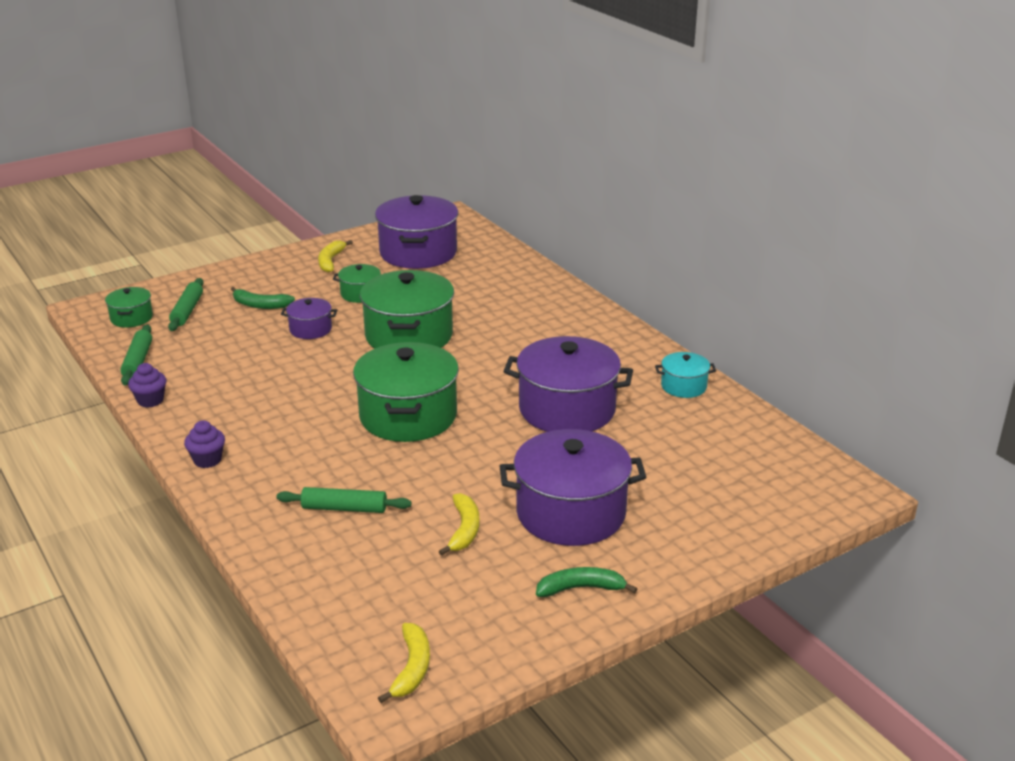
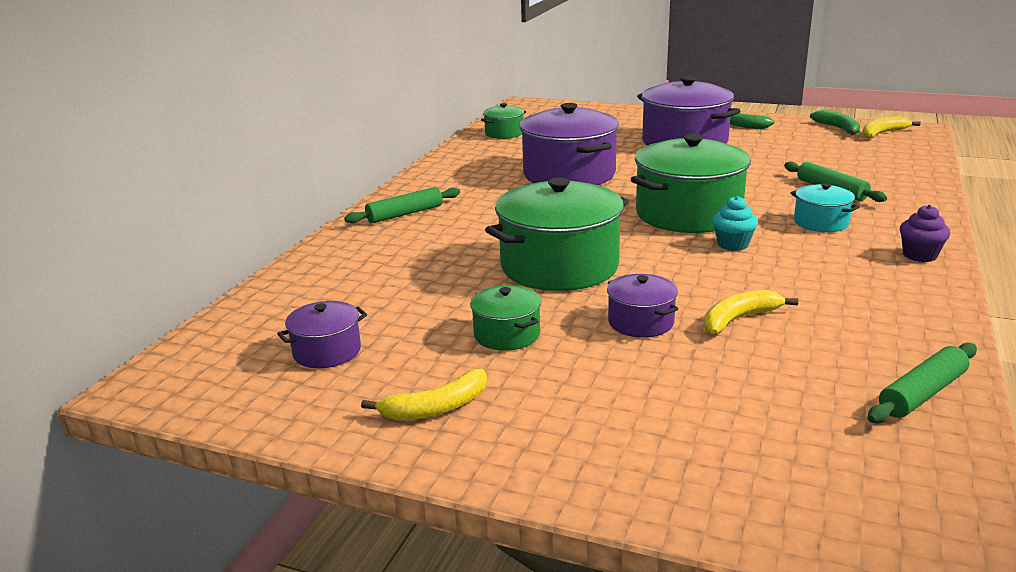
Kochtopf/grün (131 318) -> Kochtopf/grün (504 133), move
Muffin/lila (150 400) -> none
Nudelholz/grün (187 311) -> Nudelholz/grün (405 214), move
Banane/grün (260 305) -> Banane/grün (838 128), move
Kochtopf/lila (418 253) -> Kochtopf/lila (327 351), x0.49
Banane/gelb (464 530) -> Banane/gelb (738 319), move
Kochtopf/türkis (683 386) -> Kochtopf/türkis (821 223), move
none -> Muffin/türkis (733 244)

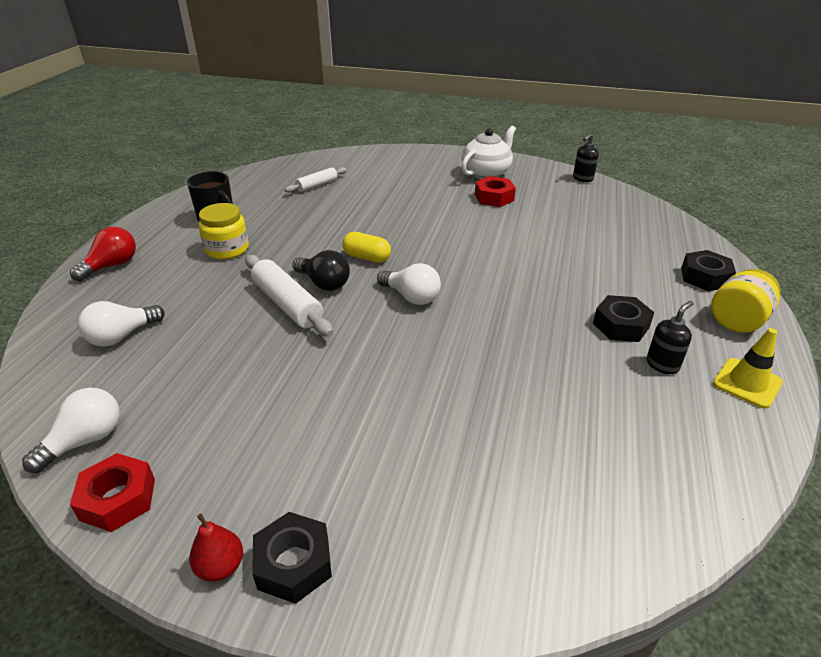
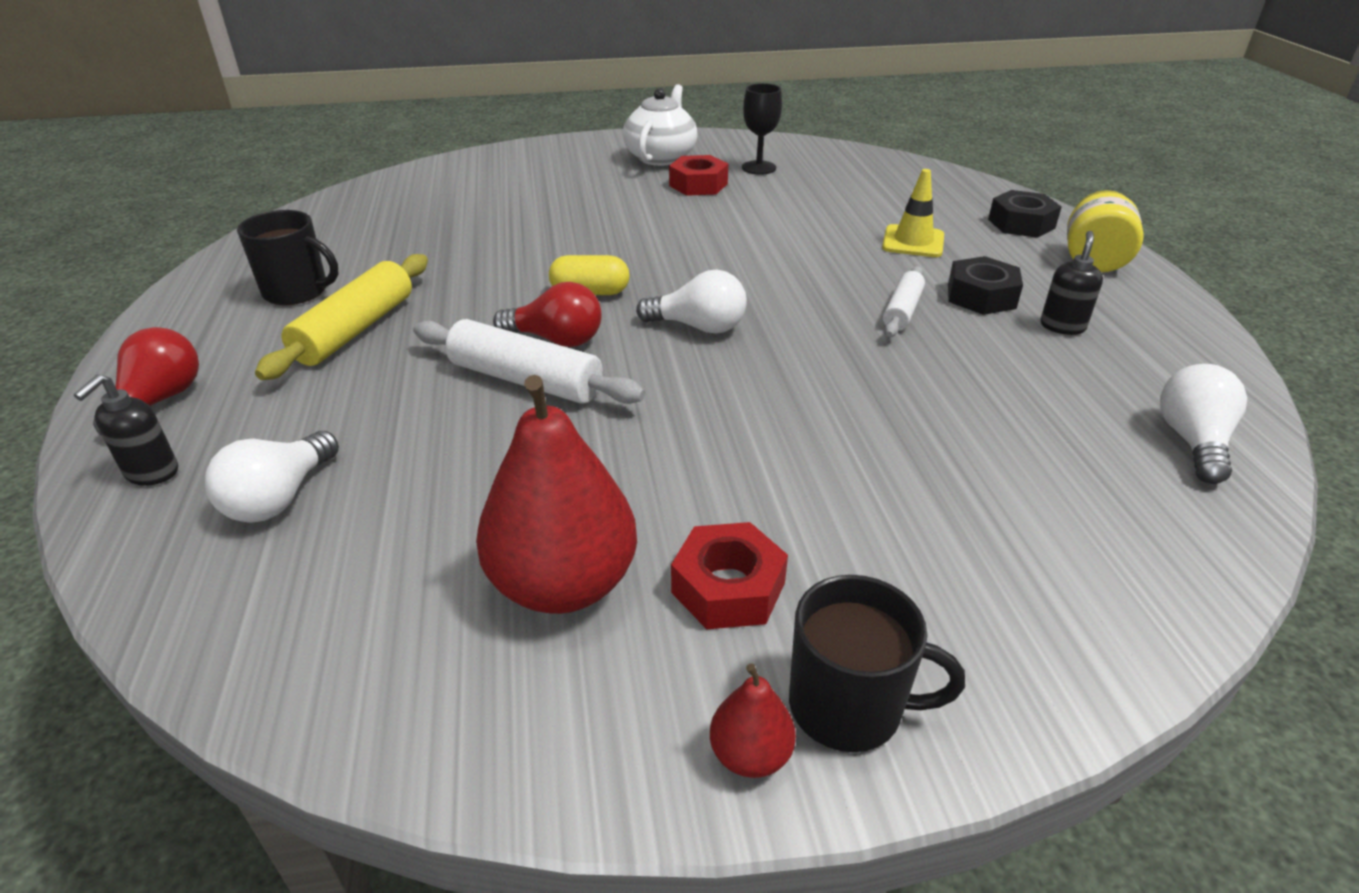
Glühbirne/weiß (85 440) -> Glühbirne/weiß (1192 441), move
Sechskantmutter/rot (118 499) -> Sechskantmutter/rot (728 587), move
Einmachglas/gelb (227 249) -> Nudelholz/gelb (355 330)
Sechskantmutter/schwarz (294 564) -> Tasse/schwarz (849 706)
Nudelholz/weiß (317 185) -> Nudelholz/weiß (902 311), move
Glühbirne/schwarz (324 283) -> Glühbirne/rot (556 340)
Seifenspender/schwarz (582 178) -> Seifenspender/schwarz (151 473), move
Leitkegel/gelb (747 383) -> Leitkegel/gelb (913 242), move
none -> Birne/rot (563 584)
none -> Kelch/schwarz (758 168)

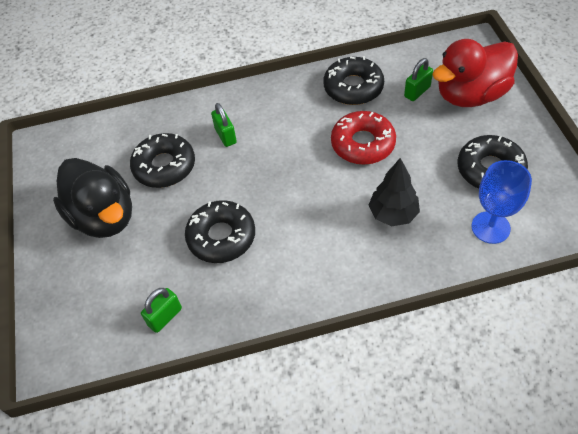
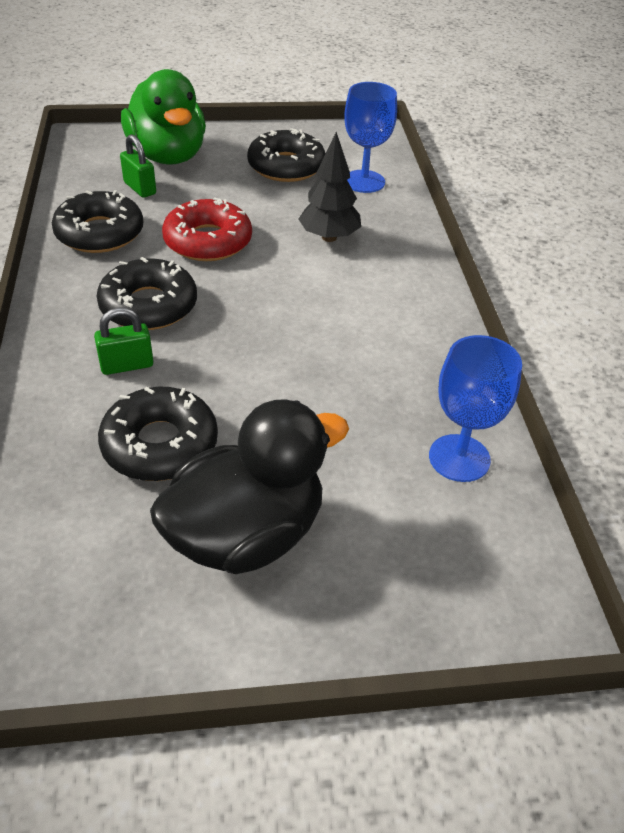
Vorhängeschloss/grün (165 317) -> Kelch/blau (459 458)
Donut/schwarz (221 237) -> Donut/schwarz (148 306), move
Ente/rot (470 95) -> Ente/grün (168 156)

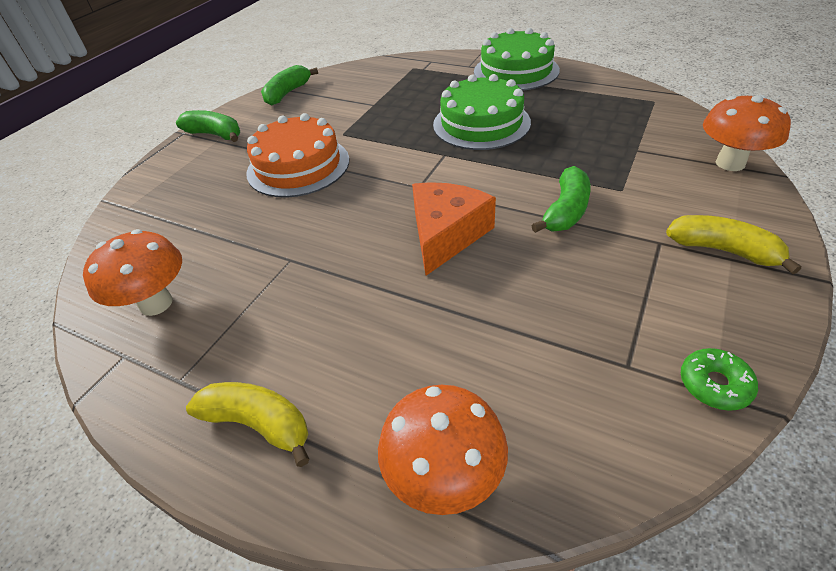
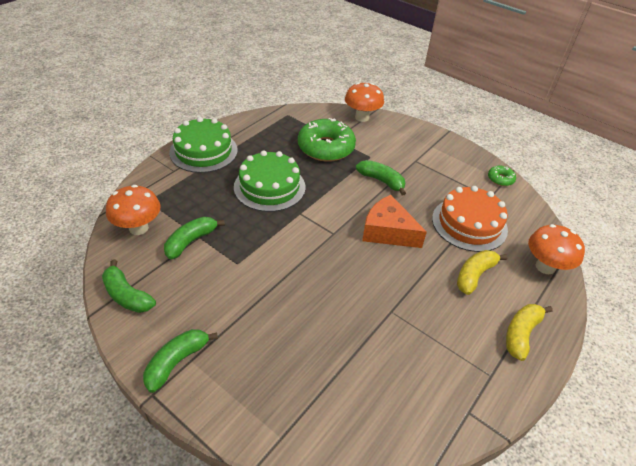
Pilz/orange (156 303) -> Pilz/orange (138 228), move
Kuchen/orange (298 166) -> Kuchen/orange (469 224), move
Banane/gelb (723 250) -> Banane/gelb (474 275), move
none -> Banane/grün (191 241)
none -> Donut/grün (326 148)

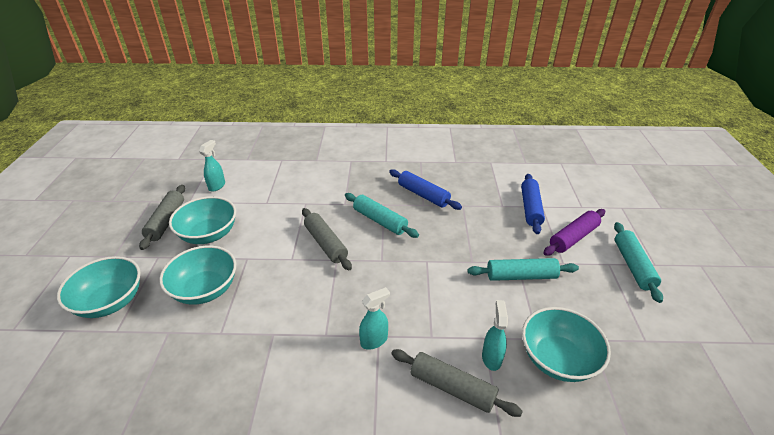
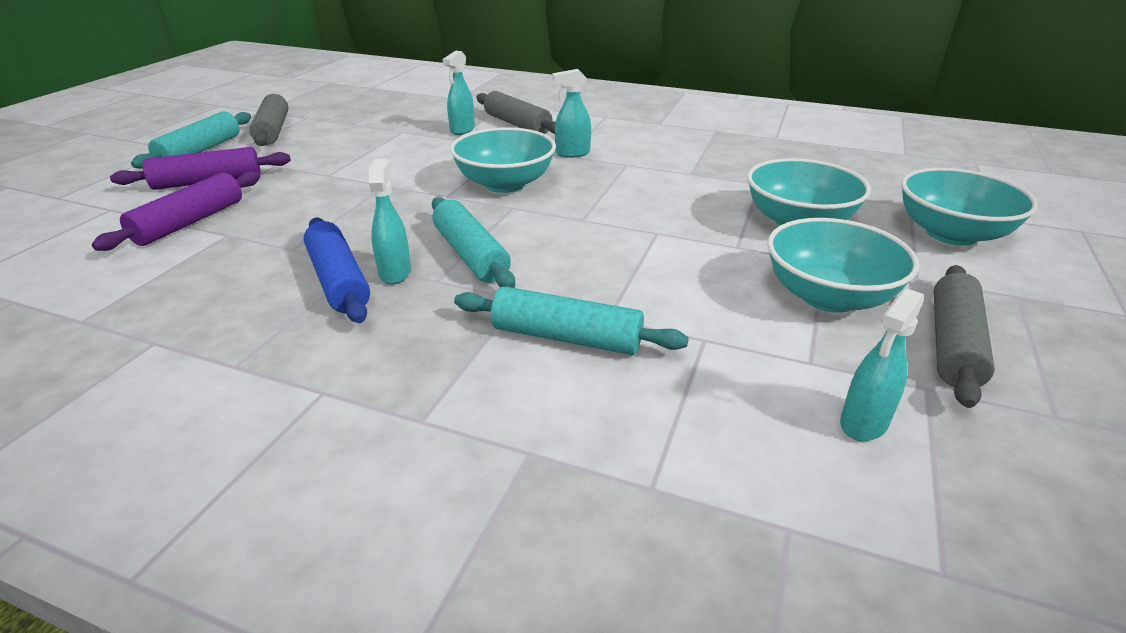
Nudelholz/grau (325 244) -> Nudelholz/grau (273 130), move
Nudelholz/türkis (521 276) -> Nudelholz/türkis (566 338), move
Nudelholz/blau (530 208) -> Nudelholz/lila (189 222)
Schüssel/türkis (557 359) -> Schüssel/türkis (505 184), move
none -> Sprühflasche/türkis (395 272)

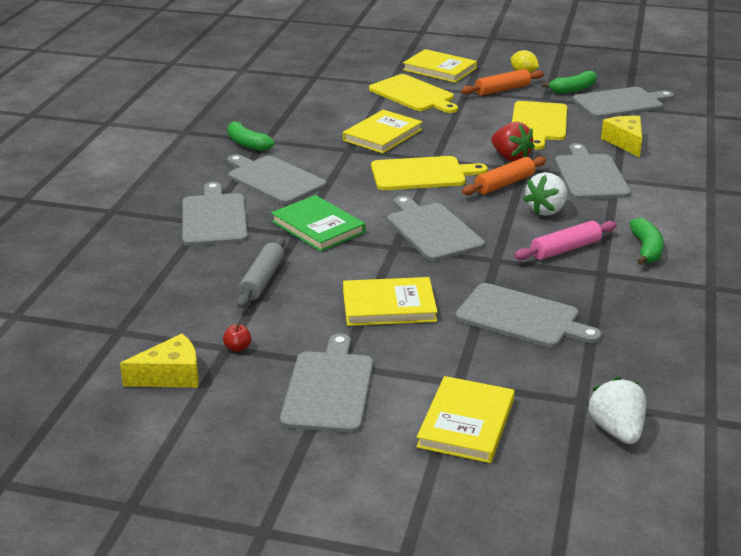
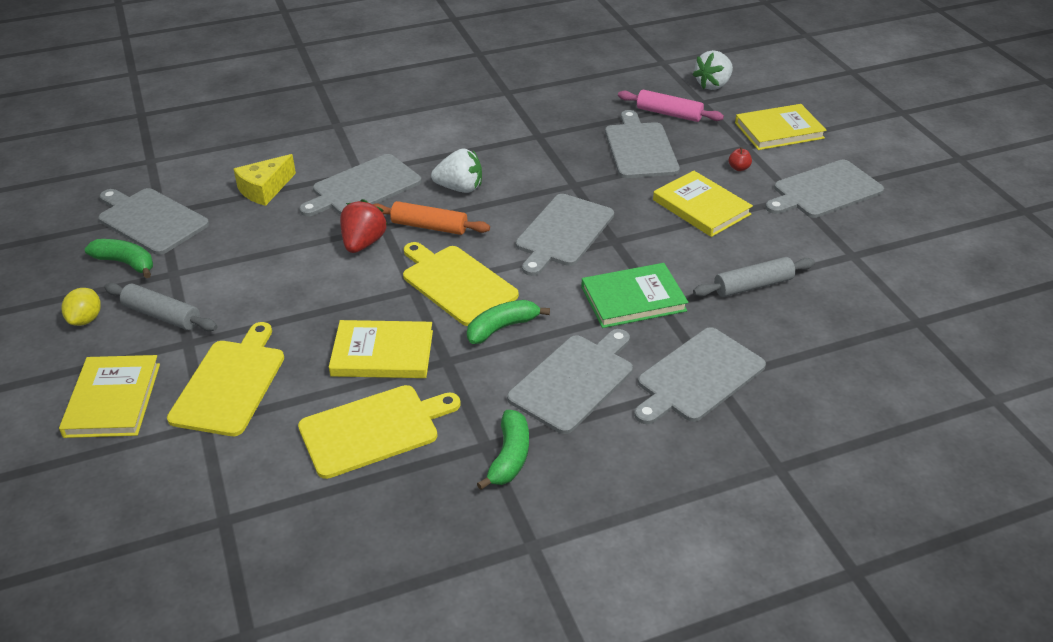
Käse/gelb (171 376) -> none
Apfel/rot (238 348) -> Apfel/rot (739 168), move
Schneidebrett/grau (274 179) -> Schneidebrett/grau (574 381), 150 degrees counterclockwise
Buch/grün (318 227) -> Buch/grün (633 299), 60 degrees clockwise
Nudelholz/orange (502 90) -> Nudelholz/grau (162 315)
Schneidebrett/gelb (538 123) -> Schneidebrett/gelb (374 429), move
Nudelholz/rosa (565 249) -> Nudelholz/rosa (669 114), move
Banane/grün (646 249) -> Banane/grün (502 327), move

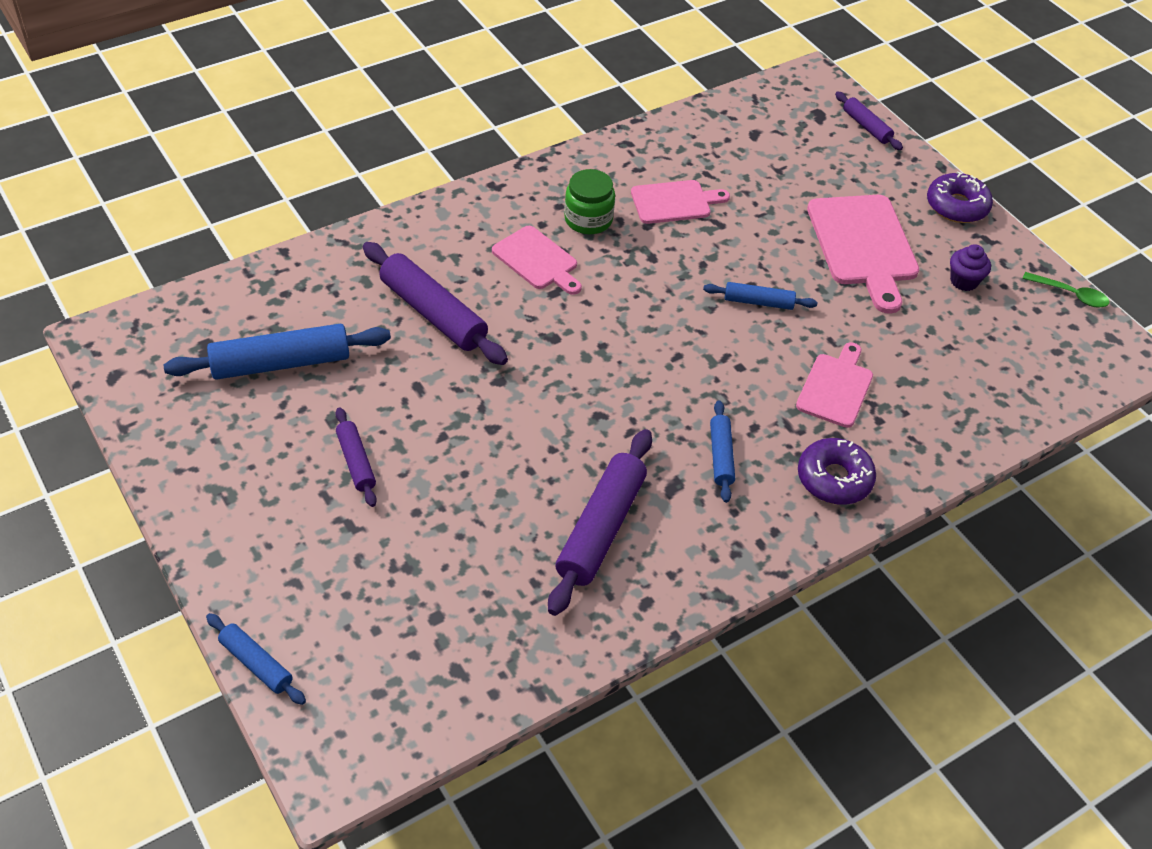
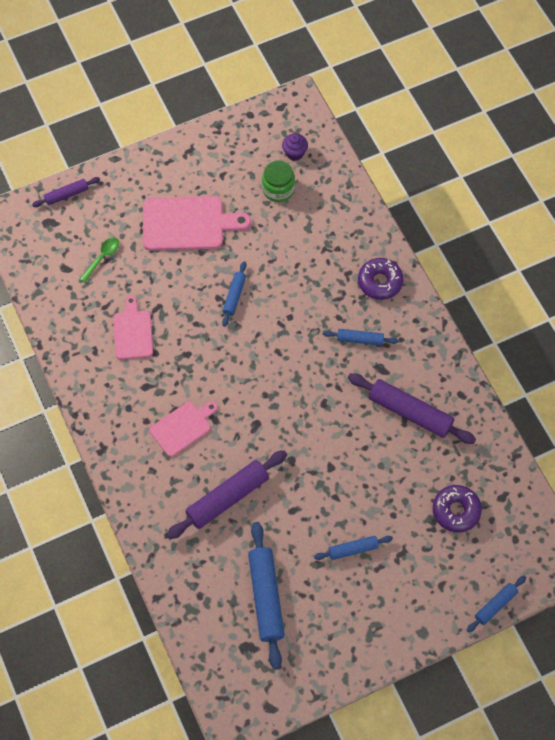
Nudelholz/lila (356 462) -> Nudelholz/blau (353 549)
Einmachglas/grün (588 219) -> Einmachglas/grün (278 189), move
Schneidebrett/rosa (836 387) -> none
Donut/lila (956 206) -> Donut/lila (456 511), move
Muffin/lila (963 281) -> Muffin/lila (294 153), move
Löffel/grün (1070 294) -> Löffel/grün (102 258), move

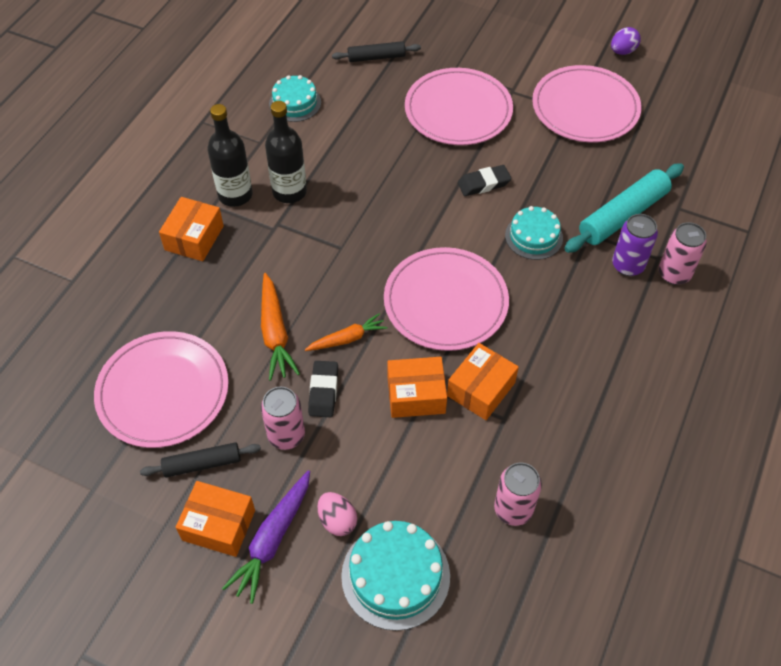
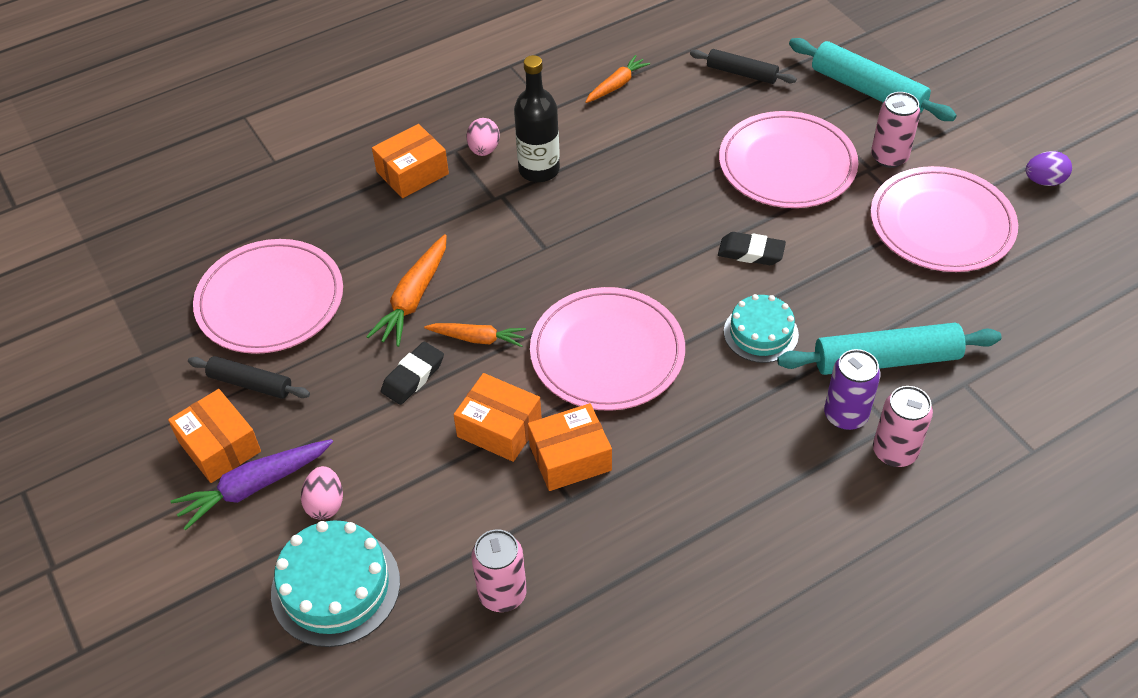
Flasche/schwarz (235 195) -> Ei/rosa (484 149)
Dose/rosa (286 435) -> Dose/rosa (889 157), move
Kuchen/türkis (295 103) -> Karotte/orange (617 85)
none -> Nudelholz/türkis (867 90)

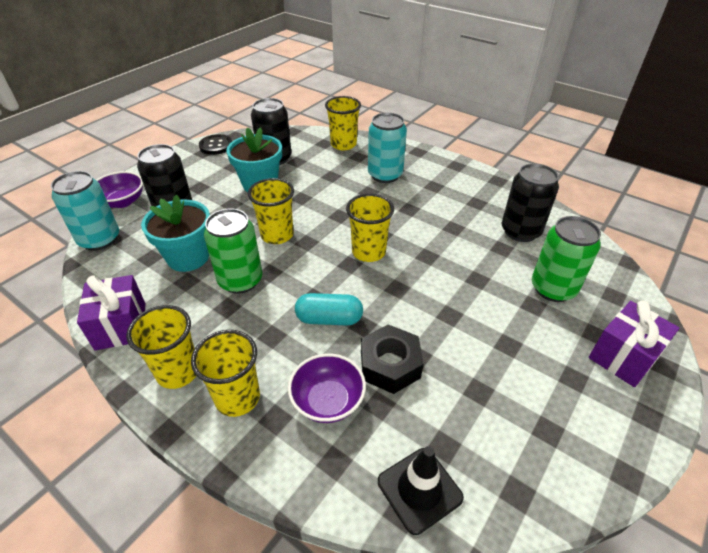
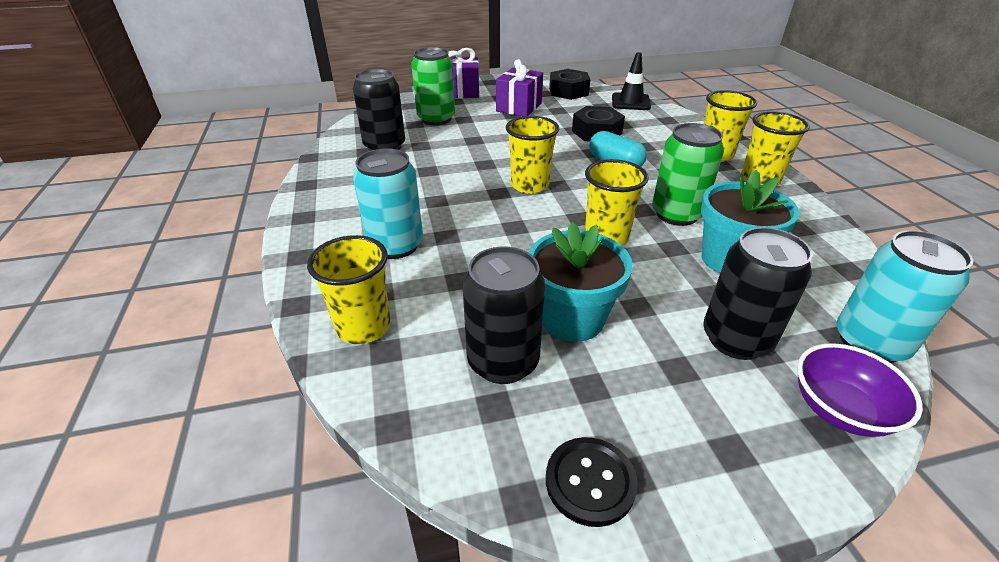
Geschenk/lila (121 326) -> Geschenk/lila (519 107), move
Schüssel/lila (328 401) -> none
none -> Sechskantmutter/schwarz (568 91)

